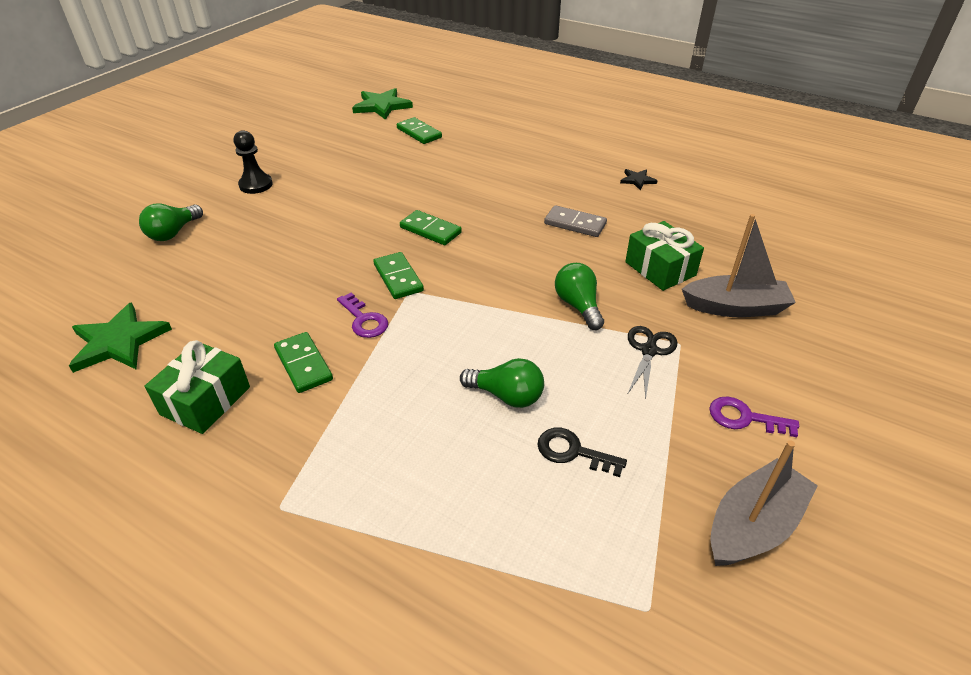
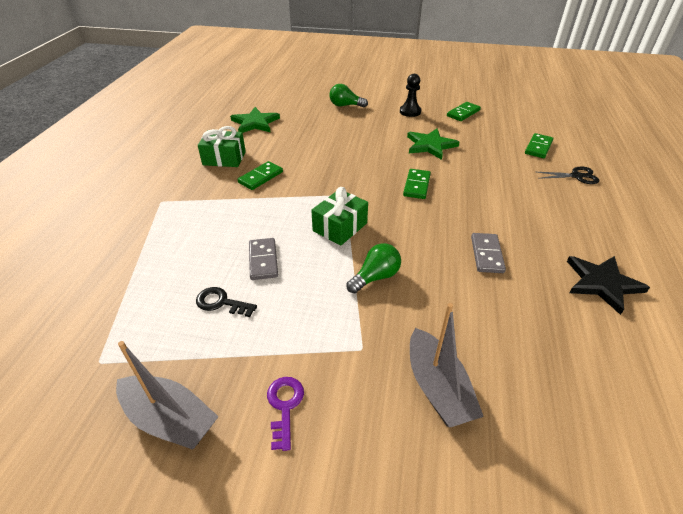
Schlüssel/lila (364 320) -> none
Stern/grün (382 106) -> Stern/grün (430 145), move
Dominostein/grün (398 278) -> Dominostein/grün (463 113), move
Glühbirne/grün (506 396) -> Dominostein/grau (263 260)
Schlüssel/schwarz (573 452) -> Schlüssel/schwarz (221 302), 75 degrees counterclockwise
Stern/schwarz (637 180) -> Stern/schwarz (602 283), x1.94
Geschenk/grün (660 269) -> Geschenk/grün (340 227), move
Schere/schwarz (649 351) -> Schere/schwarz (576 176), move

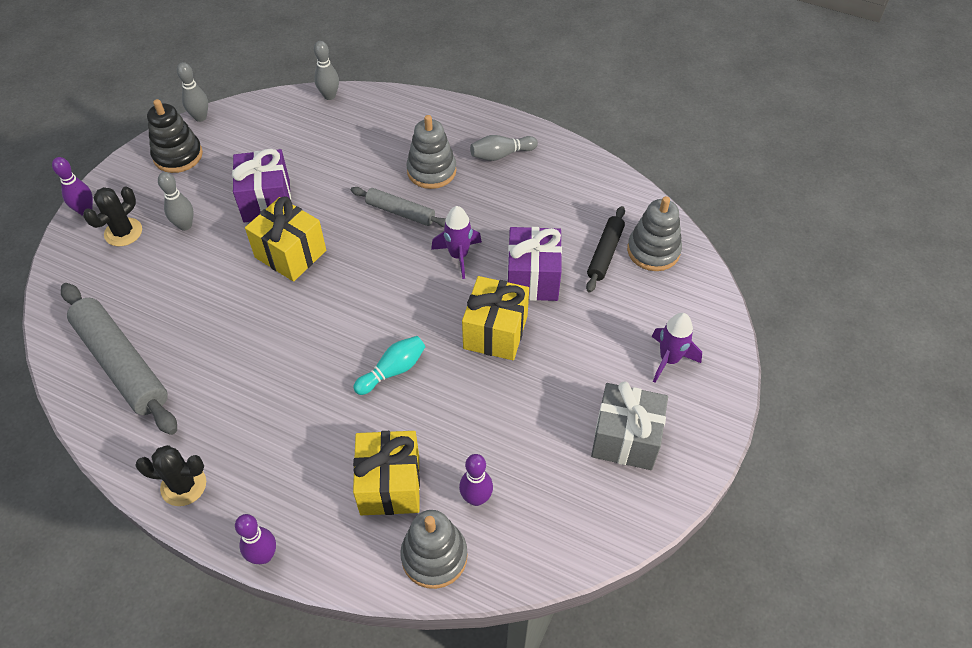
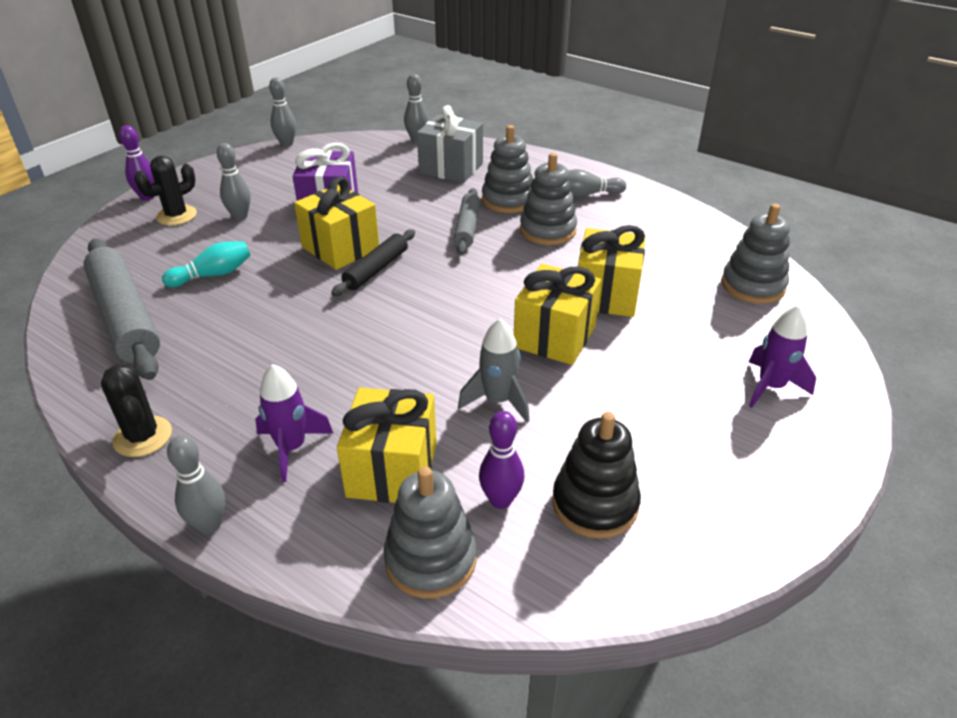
Kaktus/schwarz (183 485) -> Kaktus/schwarz (143 437), 45 degrees clockwise
Stapelspielzeug/schwarz (178 155) -> Stapelspielzeug/schwarz (595 504), move
Bowlingkegel/lila (264 555) -> Bowlingkegel/grau (209 525)
Nudelholz/grau (400 212) -> Nudelholz/grau (467 227), 60 degrees clockwise
Bowlingkegel/türkis (393 370) -> Bowlingkegel/türkis (213 275), move
Rakete/lila (458 256) -> Rakete/lila (292 448), move
Geschenk/lila (533 278) -> Geschenk/gelb (606 295)
Nudelholz/schwarz (605 253) -> Nudelholz/schwarz (376 269), move
Geschenk/grau (625 439) -> Geschenk/grau (451 168), move
none -> Rakete/grau (498 401)
none -> Stapelspielzeug/grau (547 230)

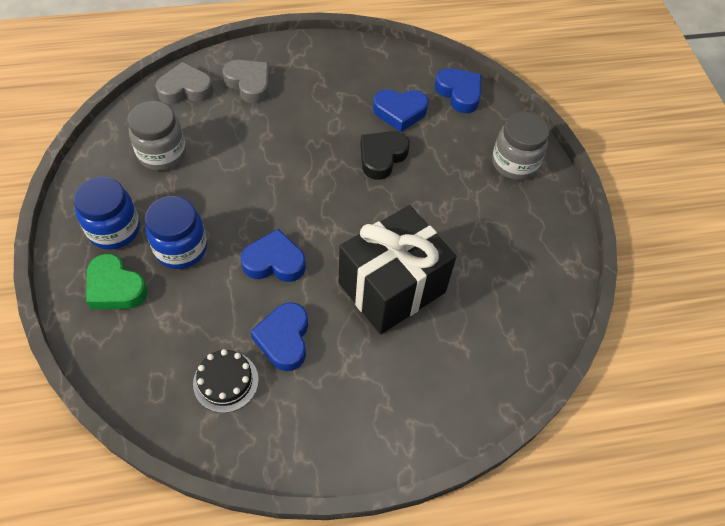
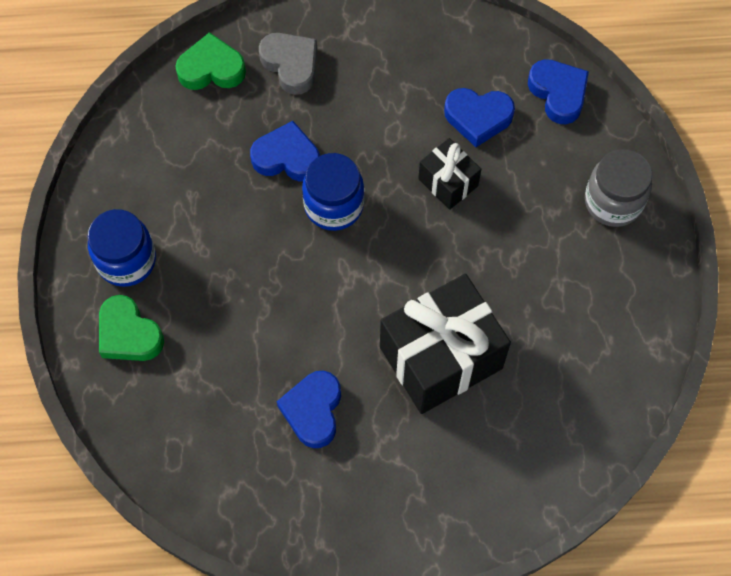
Einmachglas/grau (162 154) -> none
Einmachglas/blau (181 248) -> Einmachglas/blau (334 205), move
Herz/grau (185 89) -> Herz/grün (211 69)
Kuchen/schwarz (226 381) -> none
Herz/blau (274 262) -> Herz/blau (287 157), move
Herz/schwarz (382 157) -> Geschenk/schwarz (448 182)

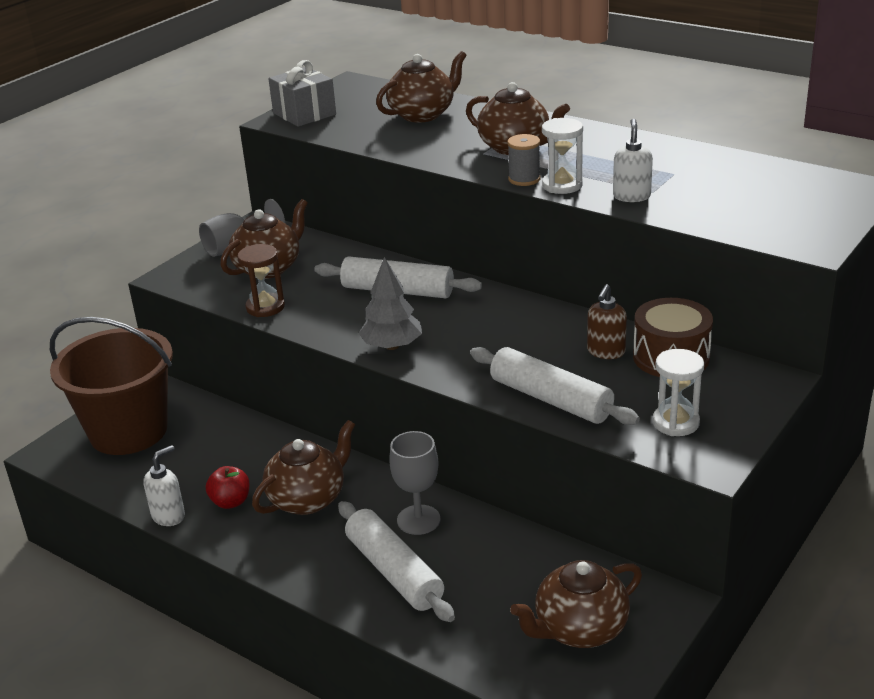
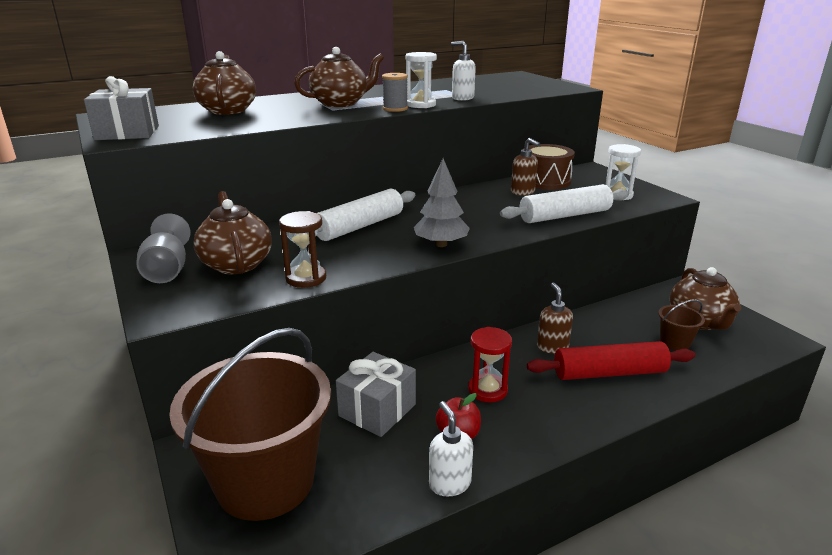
Teekanne/braun (308 499) -> Sanduhr/rot (487 390)
Nudelholz/weiß (394 571) -> Nudelholz/rot (609 373)
Kelch/grau (418 520) -> Seifenspender/braun (552 347)
none -> Geschenk/grau (377 410)
none -> Eimer/braun (675 342)

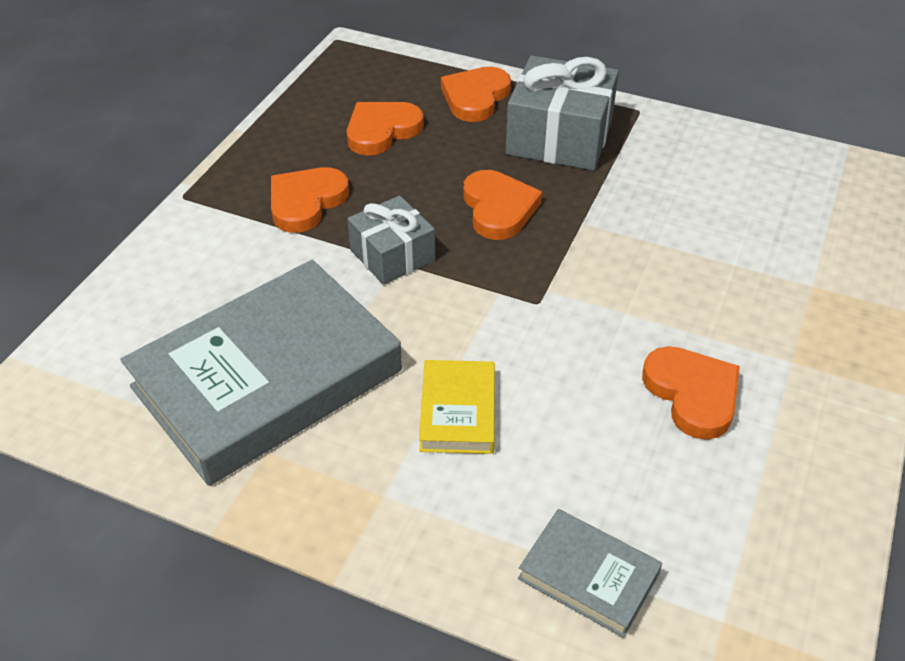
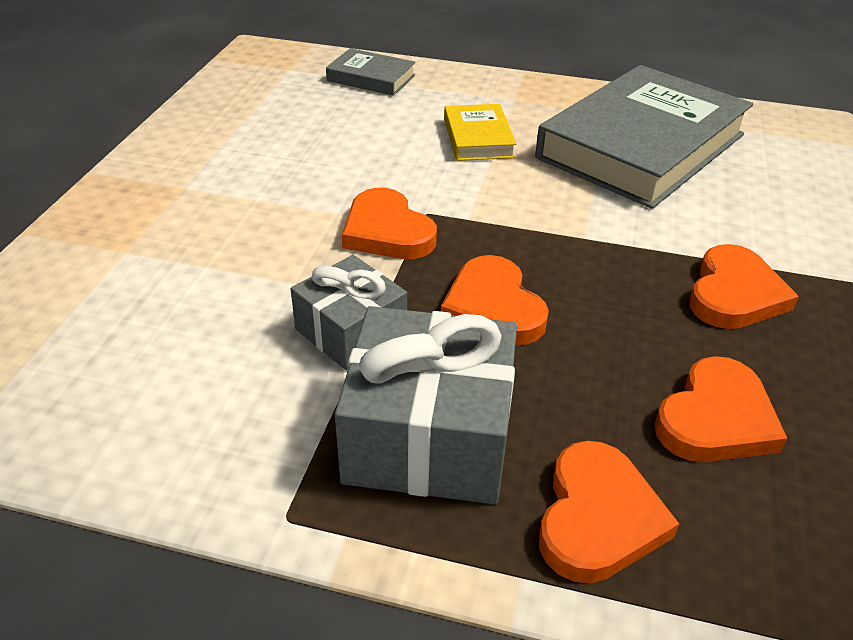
Geschenk/grau (392 255) -> Geschenk/grau (351 331), move
Herz/orange (692 394) -> Herz/orange (387 231), move

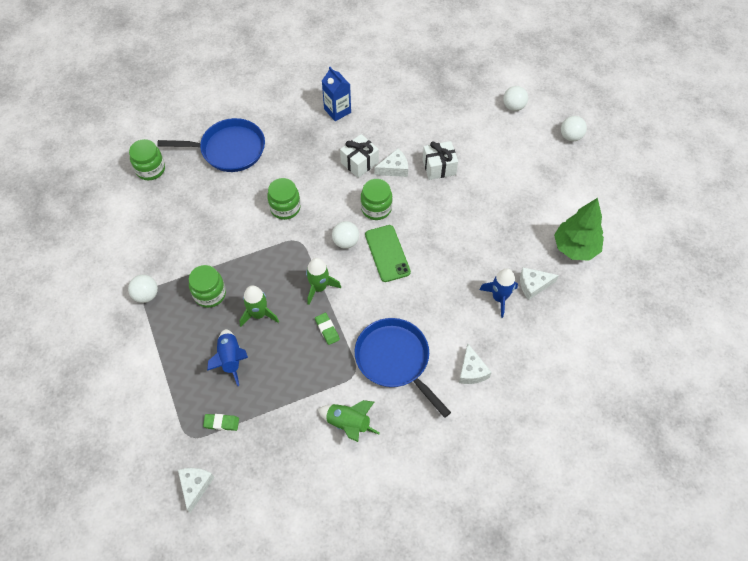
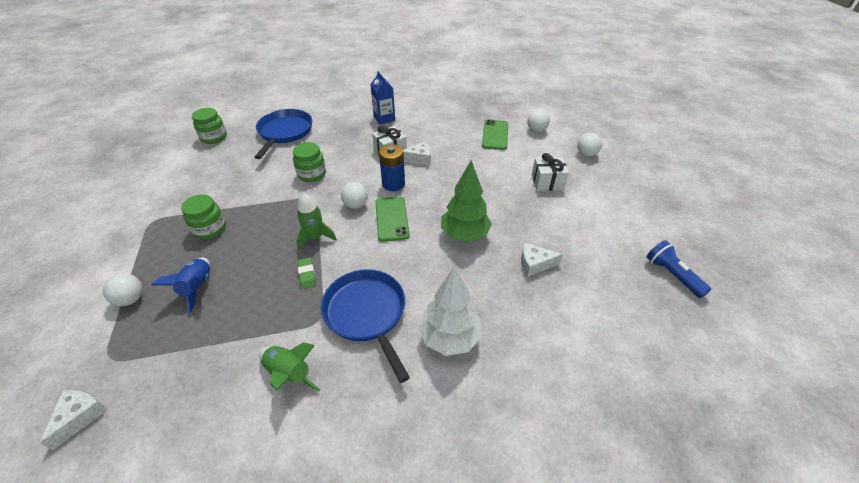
Ball/weiß (146 295) -> Ball/weiß (131 299), move
Pfanne/blau (229 149) -> Pfanne/blau (284 132), 90 degrees counterclockwise
Radiergummi/grün (221 423) -> none
Rakete/grün (259 314) -> none
Einmachglas/grün (376 208) -> Batterie/blau (393 184)
Geschenk/weiß (439 167) -> Geschenk/weiß (547 182), move
Käse/weiß (471 371) -> Baum/weiß (449 338)
Rakete/blau (499 298) -> none
Baum/grün (575 248) -> Baum/grün (464 234), move
none -> Handy/grün (495 135)
none -> Taschenlampe/blau (672 275)

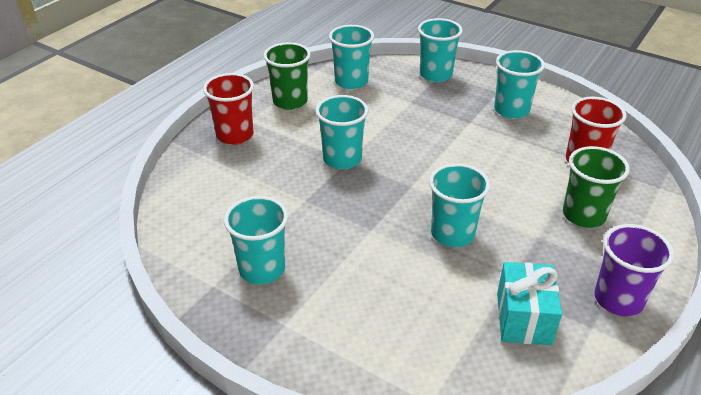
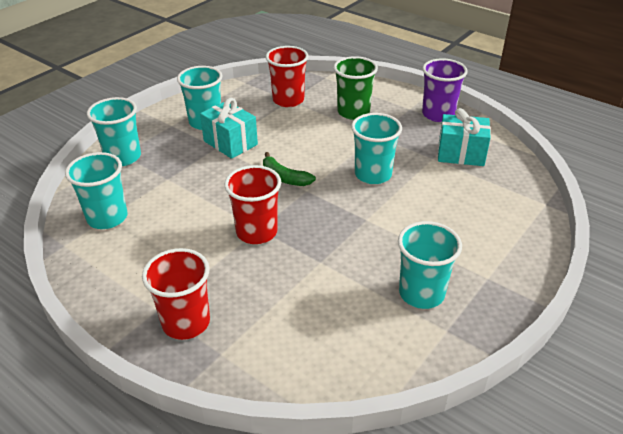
Becher/grün (290 101) -> none
Becher/türkis (342 159) -> Becher/rot (256 232)
none -> Geschenk/türkis (230 143)
none -> Banane/grün (284 178)

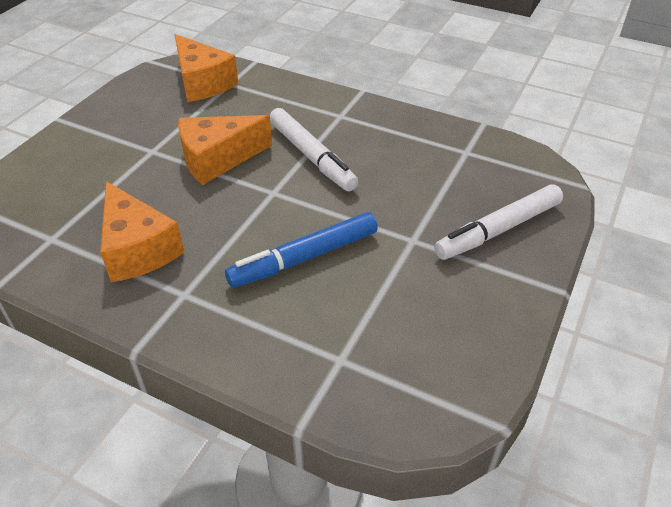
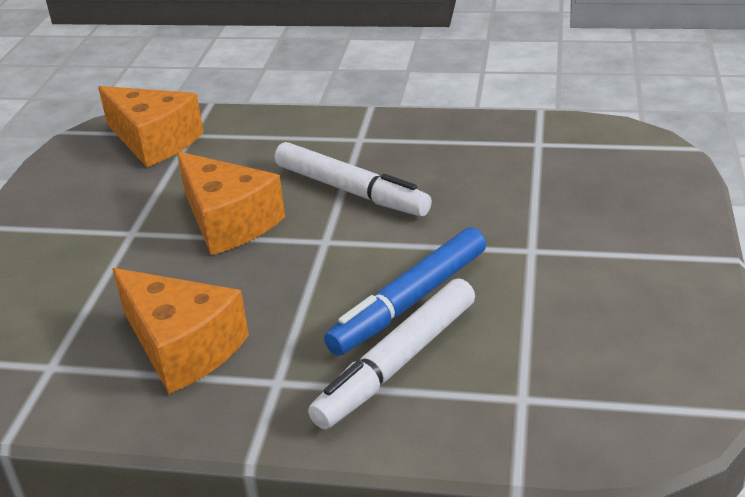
Käse/orange (217 159) -> Käse/orange (228 221), 90 degrees counterclockwise
Filzstift/weiß (499 230) -> Filzstift/weiß (398 363), move

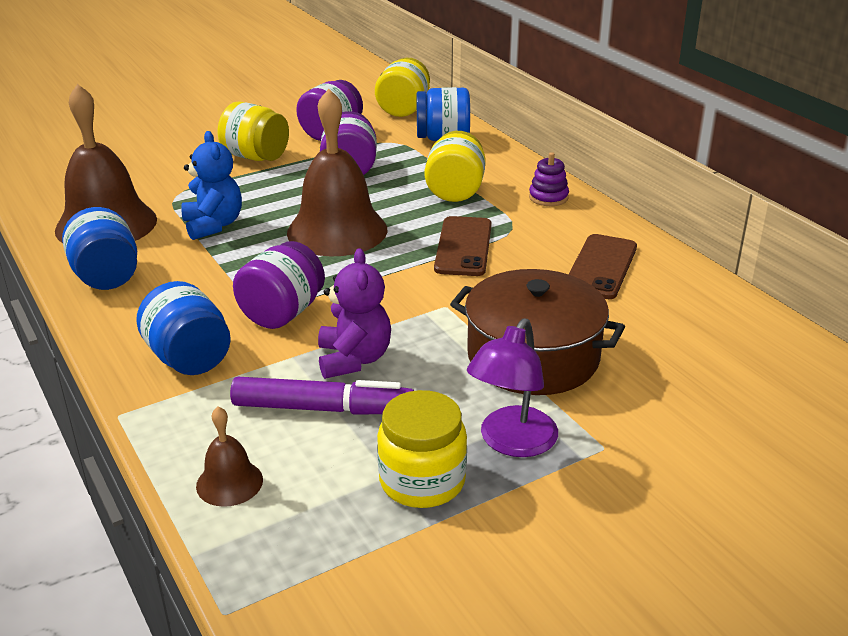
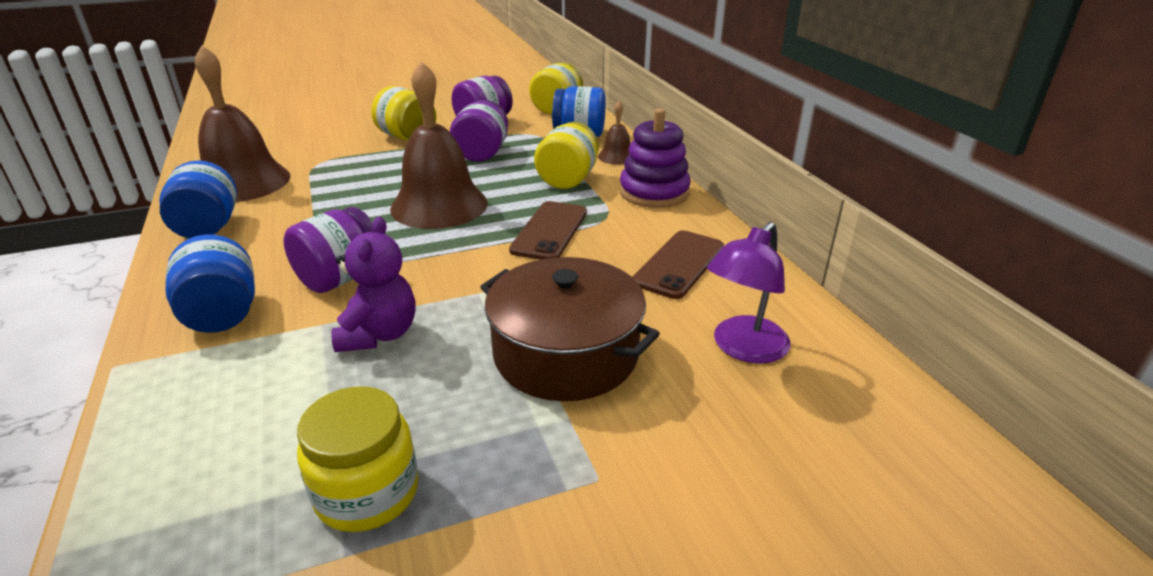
Teddybär/blau (213 225) -> none
Glocke/braun (229 482) -> Glocke/braun (616 156), move
Filzstift/lila (323 409) -> none
Lampe/lila (511 442) -> Lampe/lila (743 348), move
Stapelspielzeug/lila (548 197) -> Stapelspielzeug/lila (654 192), x1.81

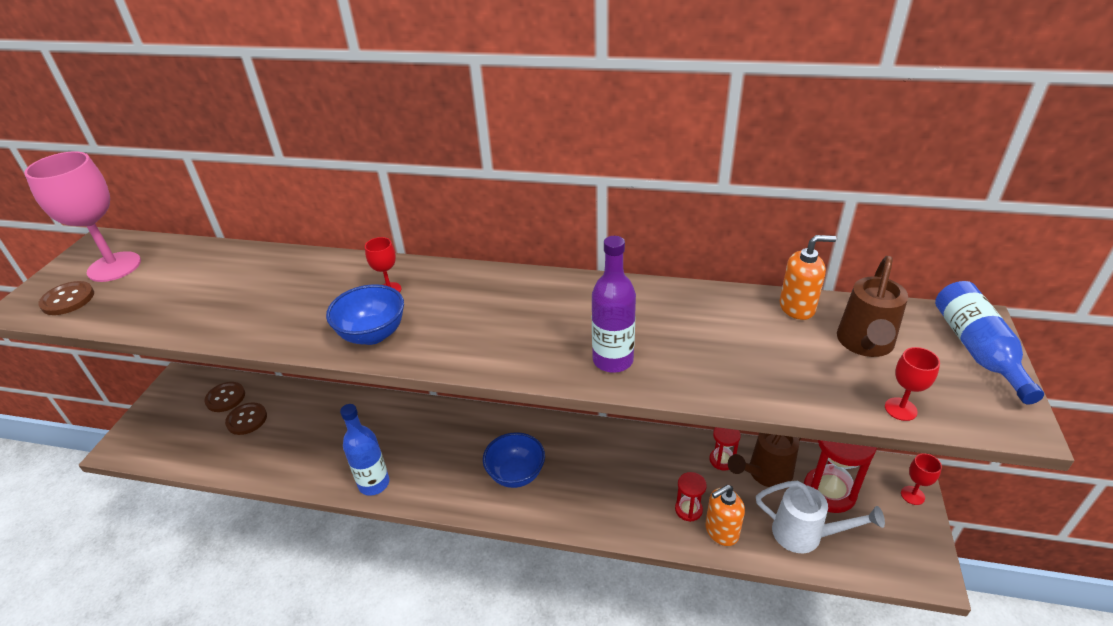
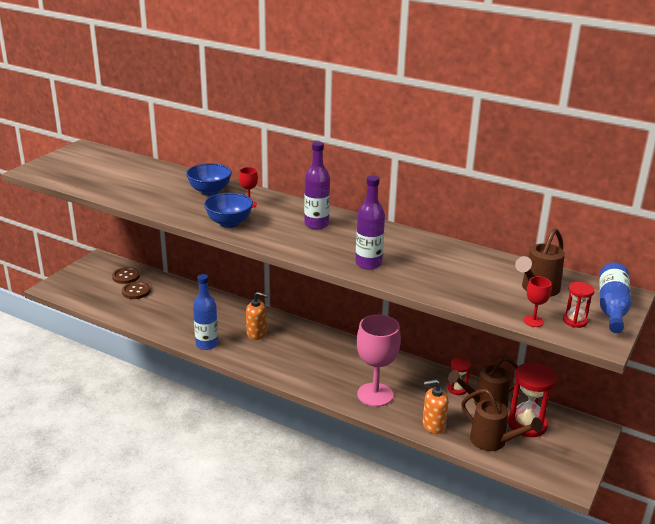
Kelch/rosa (114 267) -> Kelch/rosa (375 395), move
Knopf/braun (68 299) -> none
Schüssel/blau (516 474) -> Schüssel/blau (210 191), move
Sanduhr/rot (688 509) -> Sanduhr/rot (575 321), move
Gießkanne/weiß (805 535) -> Gießkanne/braun (493 442)
Seifenspender/orange (797 307) -> Seifenspender/orange (256 334), move
Kelch/rot (912 495) -> none
none -> Flasche/lila (316 224)

